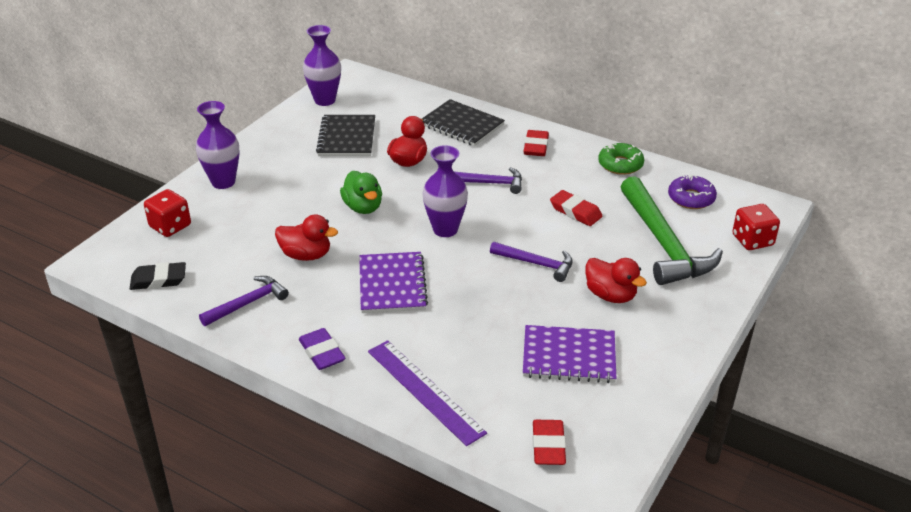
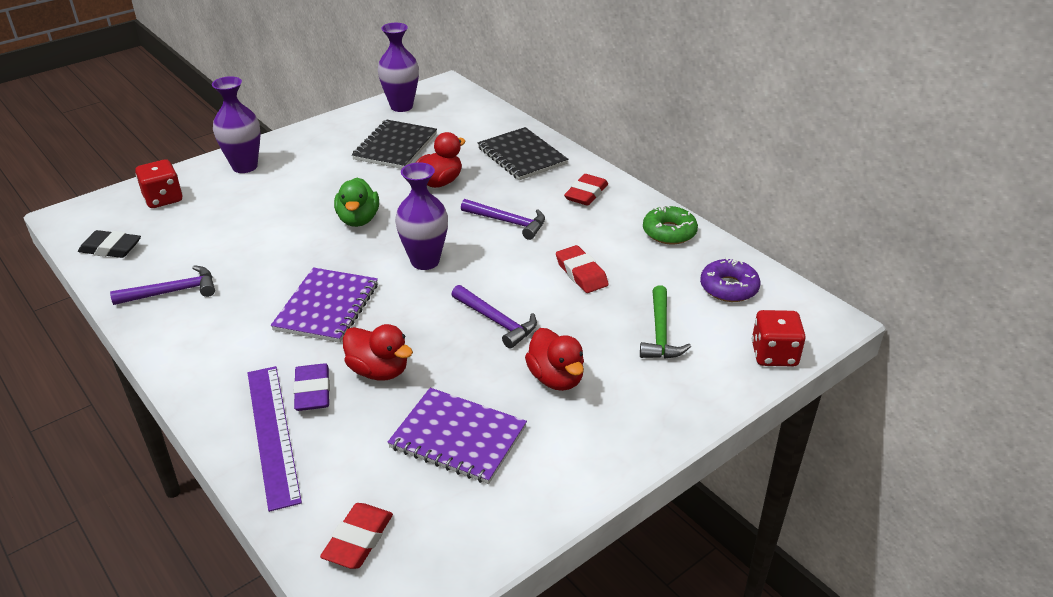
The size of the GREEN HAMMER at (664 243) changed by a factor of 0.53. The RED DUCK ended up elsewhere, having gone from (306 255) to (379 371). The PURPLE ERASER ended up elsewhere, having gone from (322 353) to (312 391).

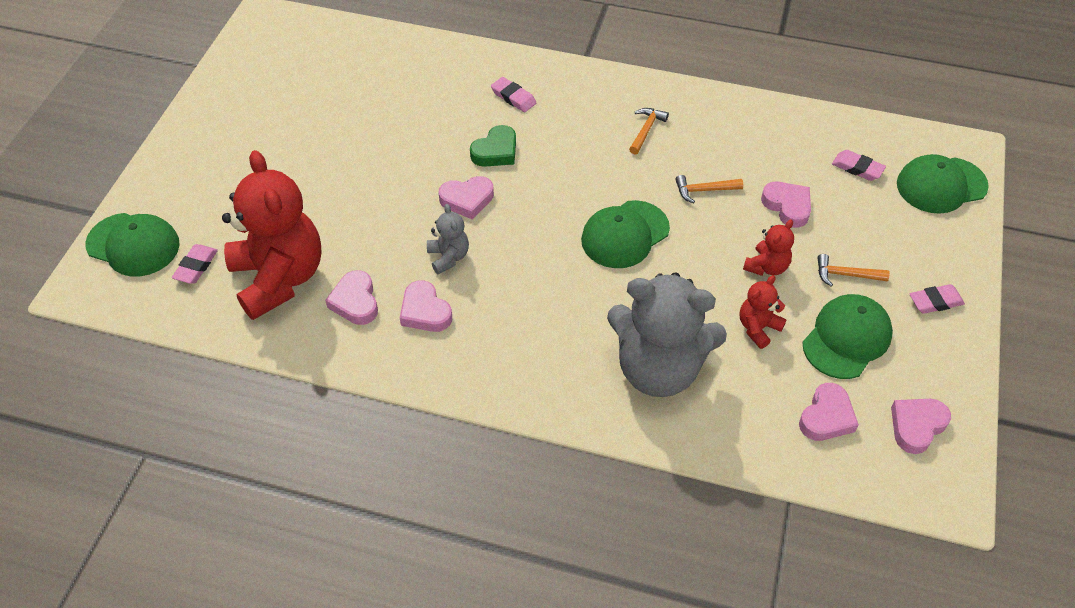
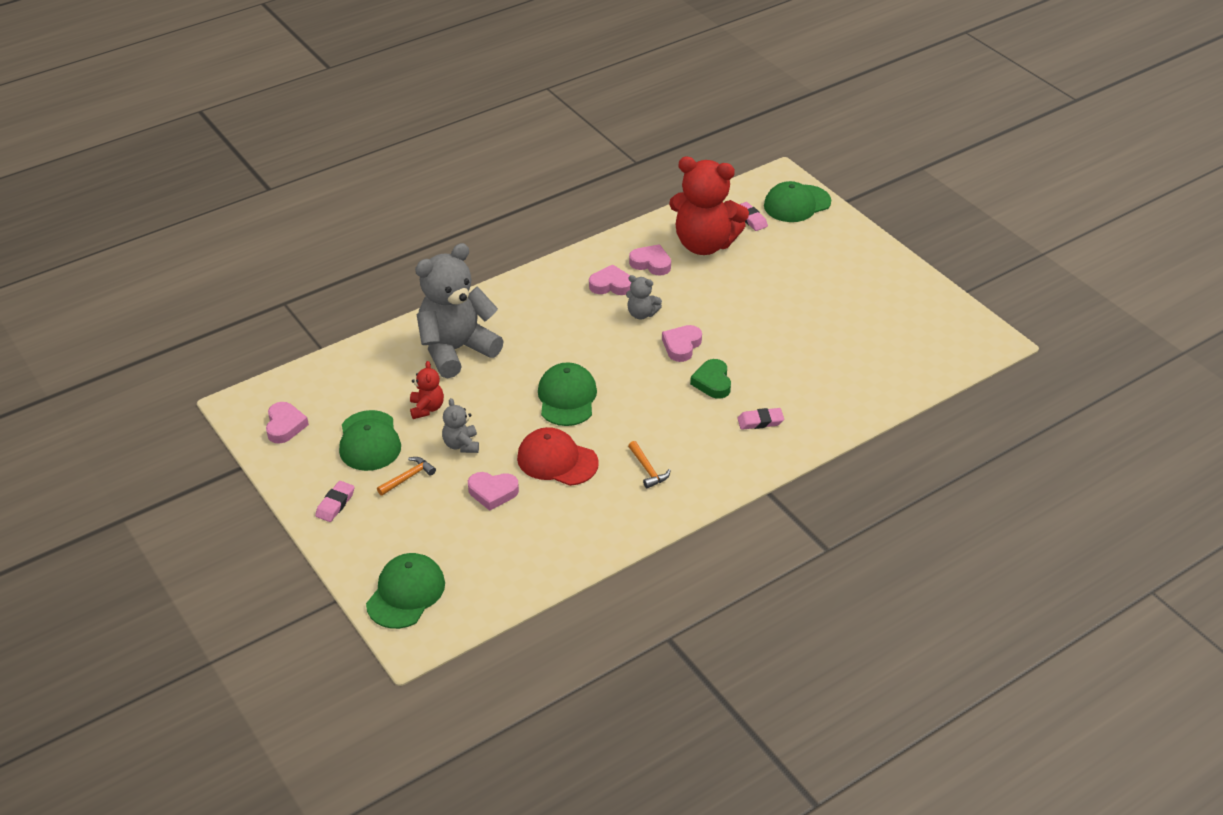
The second view lost the PINK ERASER at (857 168). Where the ORANGE HAMMER stood at (704 190), the RED CAP came to stand at (557 460). What was the RED TEDDY BEAR at (766 267) turned into the GREY TEDDY BEAR at (461 445). The second view lost the PINK HEART at (826 417).

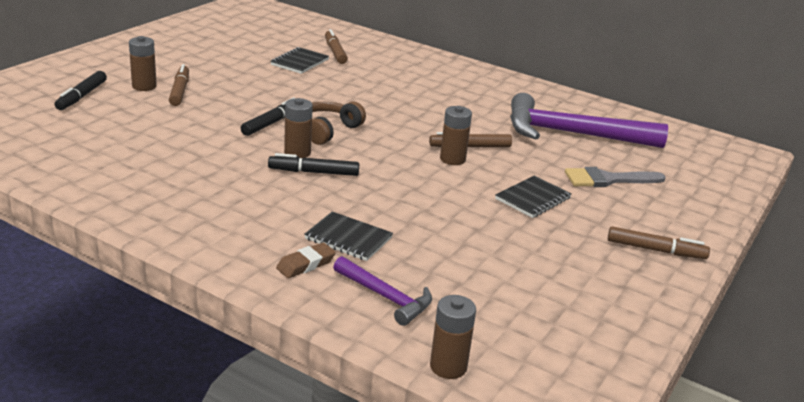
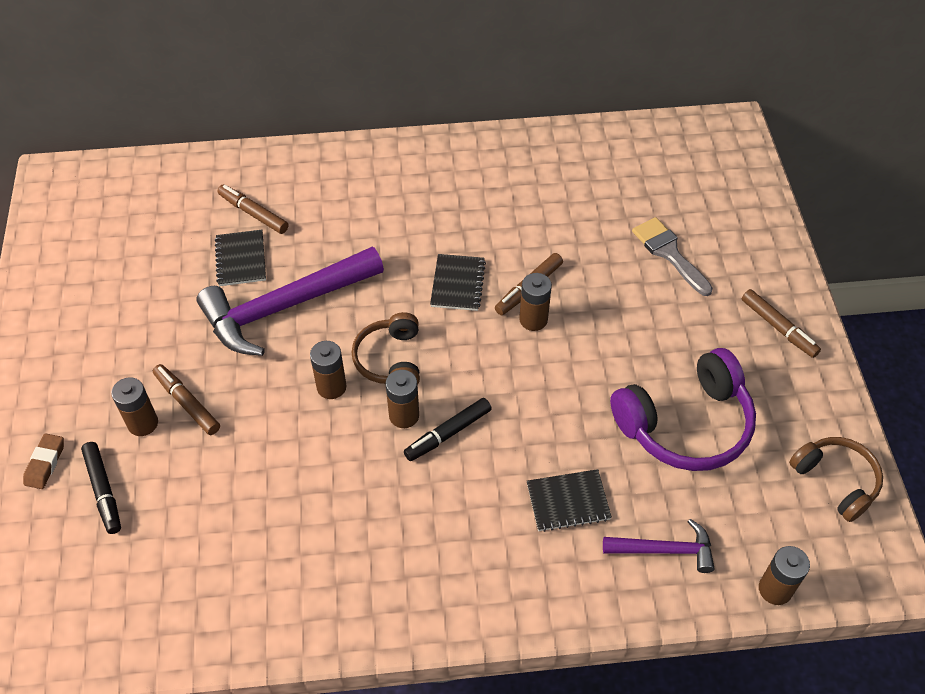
The PURPLE HAMMER ended up elsewhere, having gone from (572 134) to (285 307). Where the BLACK MARKER stood at (271 123), the BROWN BATTERY came to stand at (331 387). The GREY BRUSH at (608 179) ended up facing another way, 105 degrees clockwise from before. The BLACK NOTEBOOK ended up elsewhere, having gone from (532 198) to (457 284). The BROWN MARKER at (655 250) ended up facing another way, 75 degrees clockwise from before. The BROWN ERASER ended up elsewhere, having gone from (305 264) to (45 463). The second view gained the PURPLE HEADPHONES at (686 424). The second view gained the BROWN HEADPHONES at (836 481).

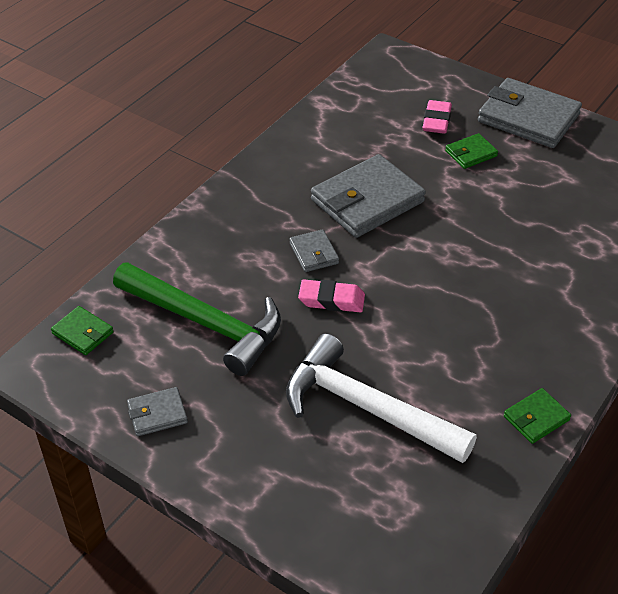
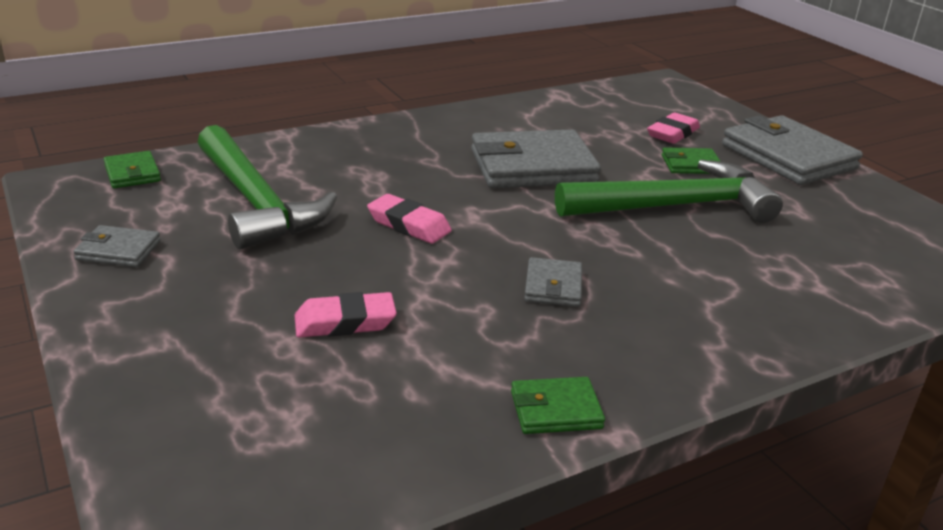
The GREY WALLET ended up elsewhere, having gone from (314 253) to (553 286). Where the WHITE HAMMER stood at (366 407), the PINK ERASER came to stand at (345 322). The second view gained the GREEN HAMMER at (676 206).

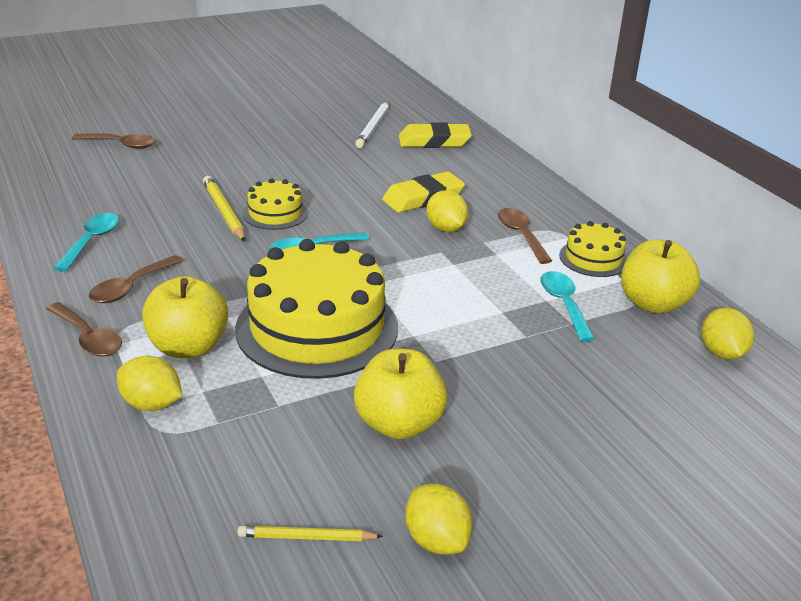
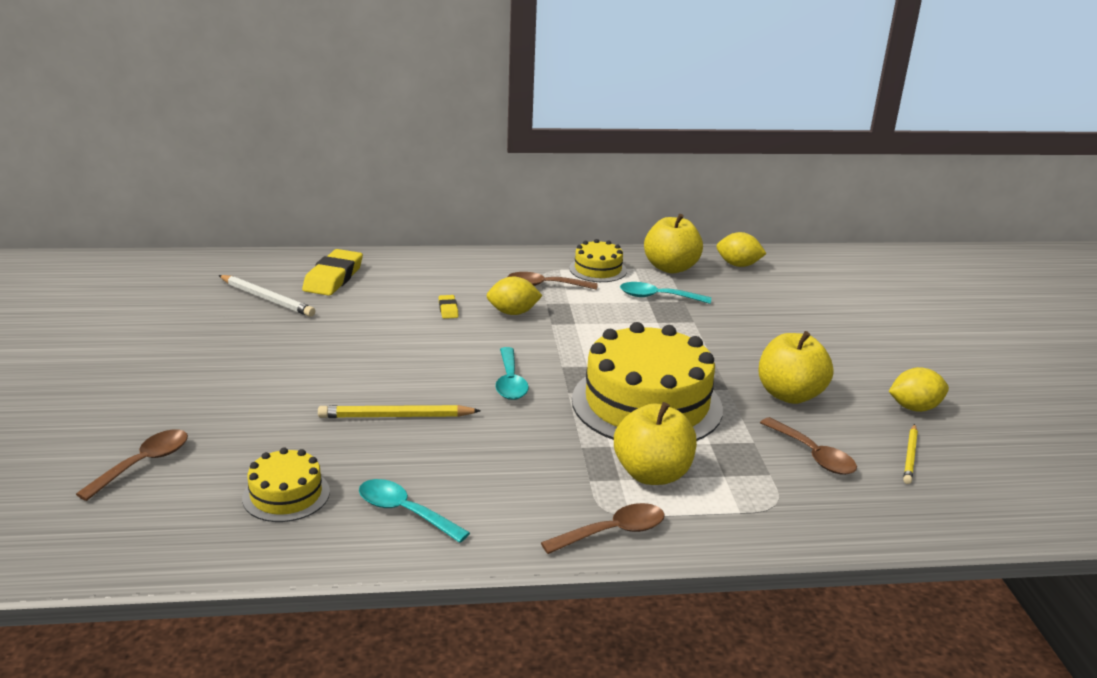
The size of the YELLOW ERASER at (423 198) changed by a factor of 0.48. The YELLOW CAKE ended up elsewhere, having gone from (275 213) to (286 495). The BROWN SPOON ended up elsewhere, having gone from (131 287) to (813 455). The second view lost the YELLOW LEMON at (152 404).

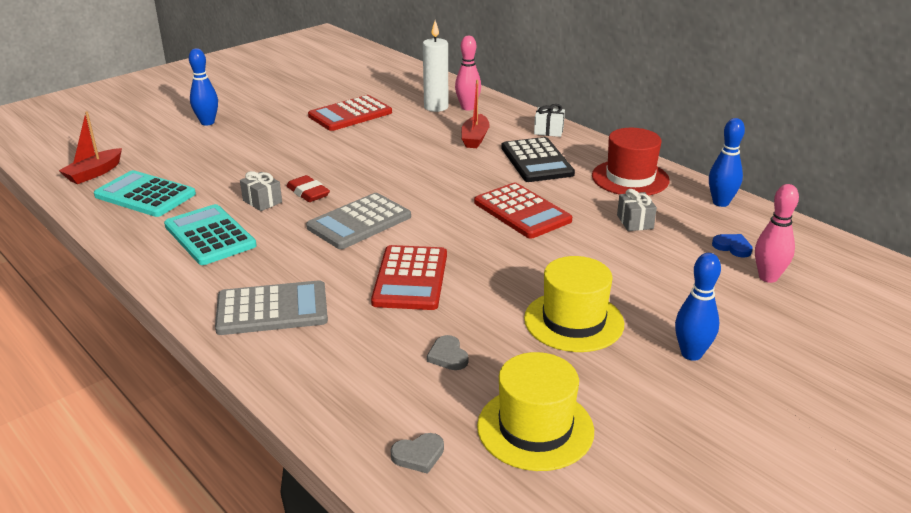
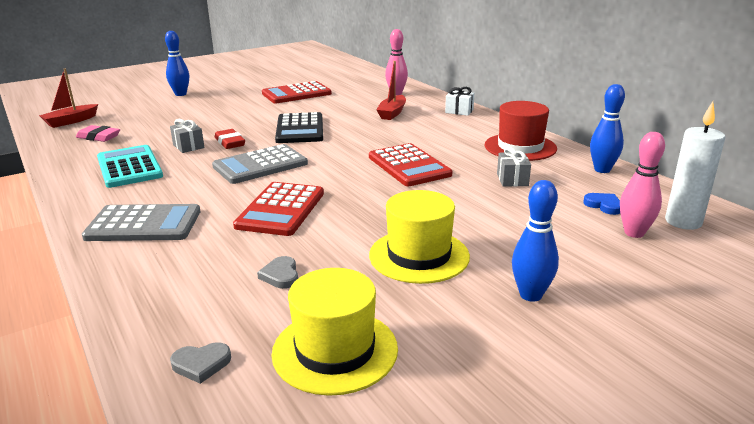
The WHITE CANDLE ended up elsewhere, having gone from (436 107) to (683 222). The BLACK CALCULATOR ended up elsewhere, having gone from (536 161) to (300 129). Where the TURQUOISE CALCULATOR stood at (145 195), the PINK ERASER came to stand at (98 137).

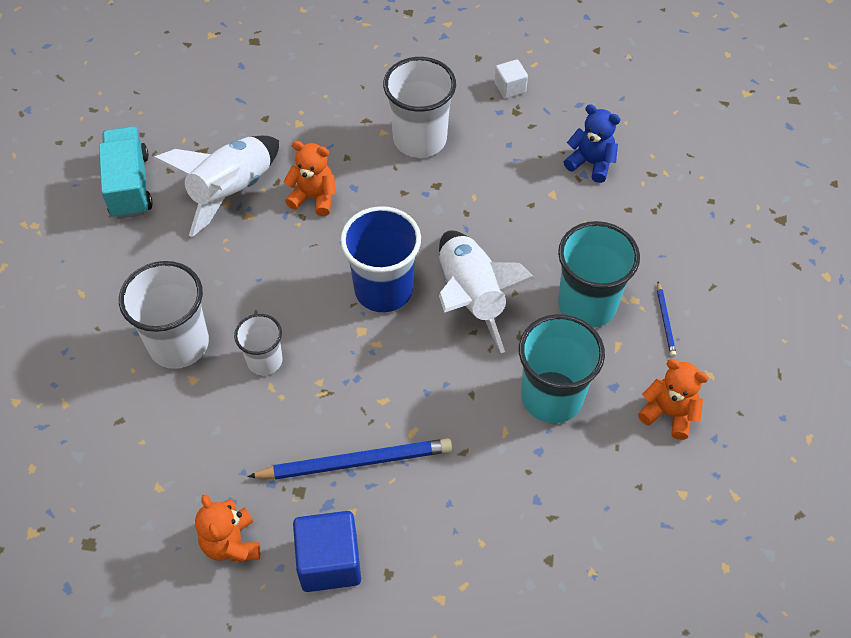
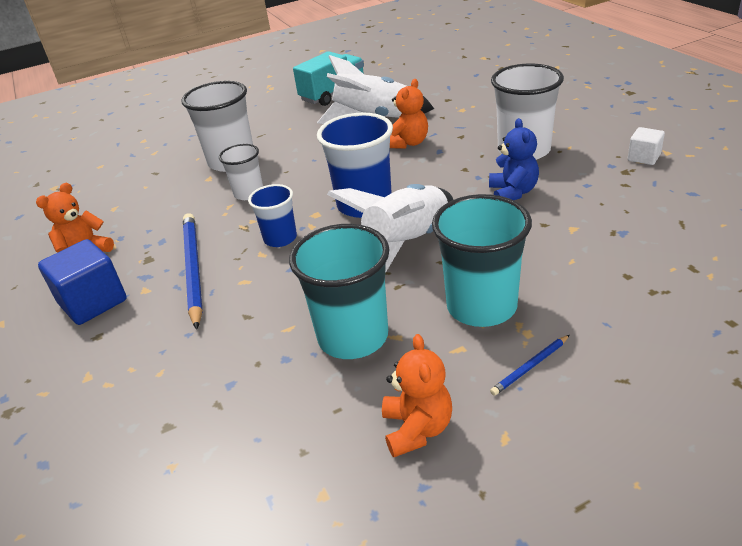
The BLUE TEDDY BEAR ended up elsewhere, having gone from (591 163) to (513 192). The ORANGE TEDDY BEAR at (314 197) ended up facing another way, 45 degrees clockwise from before. The BLUE PENCIL at (355 462) ended up facing another way, 150 degrees counterclockwise from before. The second view gained the BLUE CUP at (280 238).

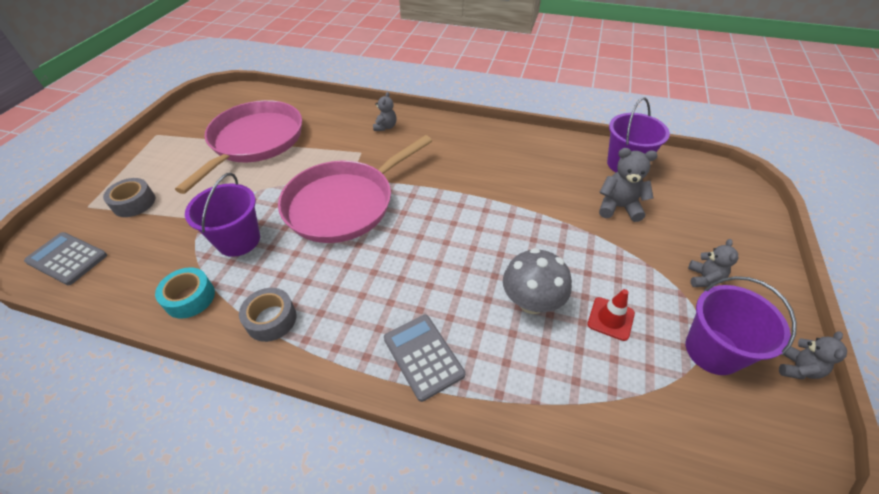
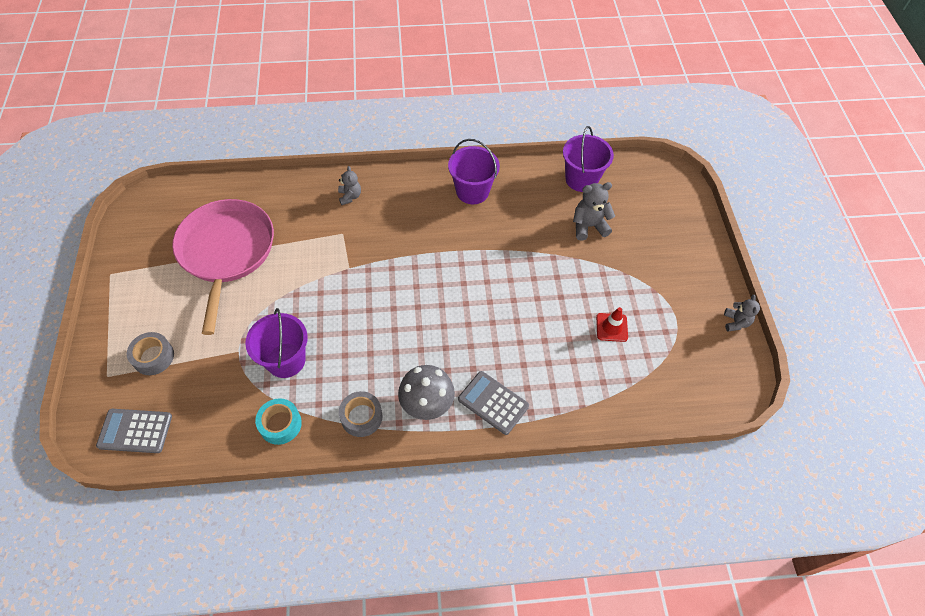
The second view lost the PINK PAN at (344 204). The second view lost the GREY TEDDY BEAR at (704 278). The GREY MUSHROOM ended up elsewhere, having gone from (532 302) to (427 404). The PURPLE BUCKET ended up elsewhere, having gone from (712 351) to (472 191).

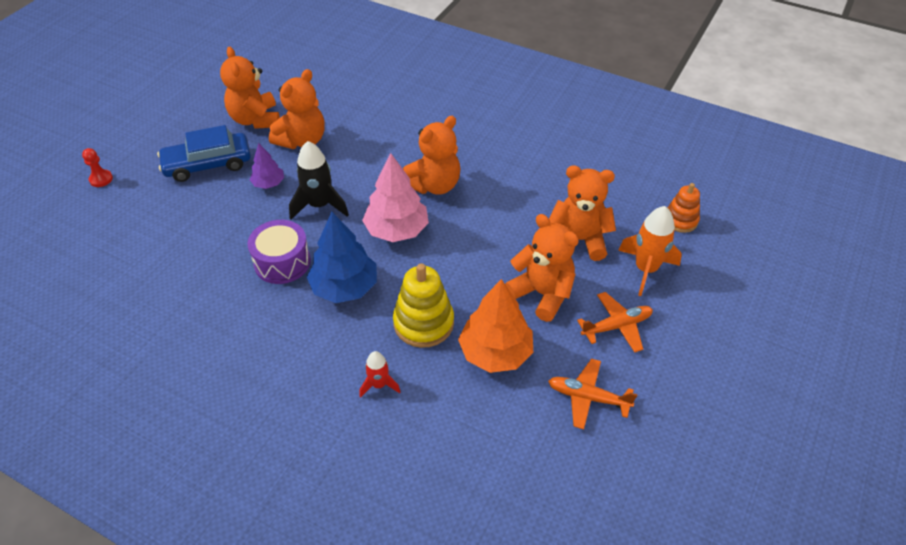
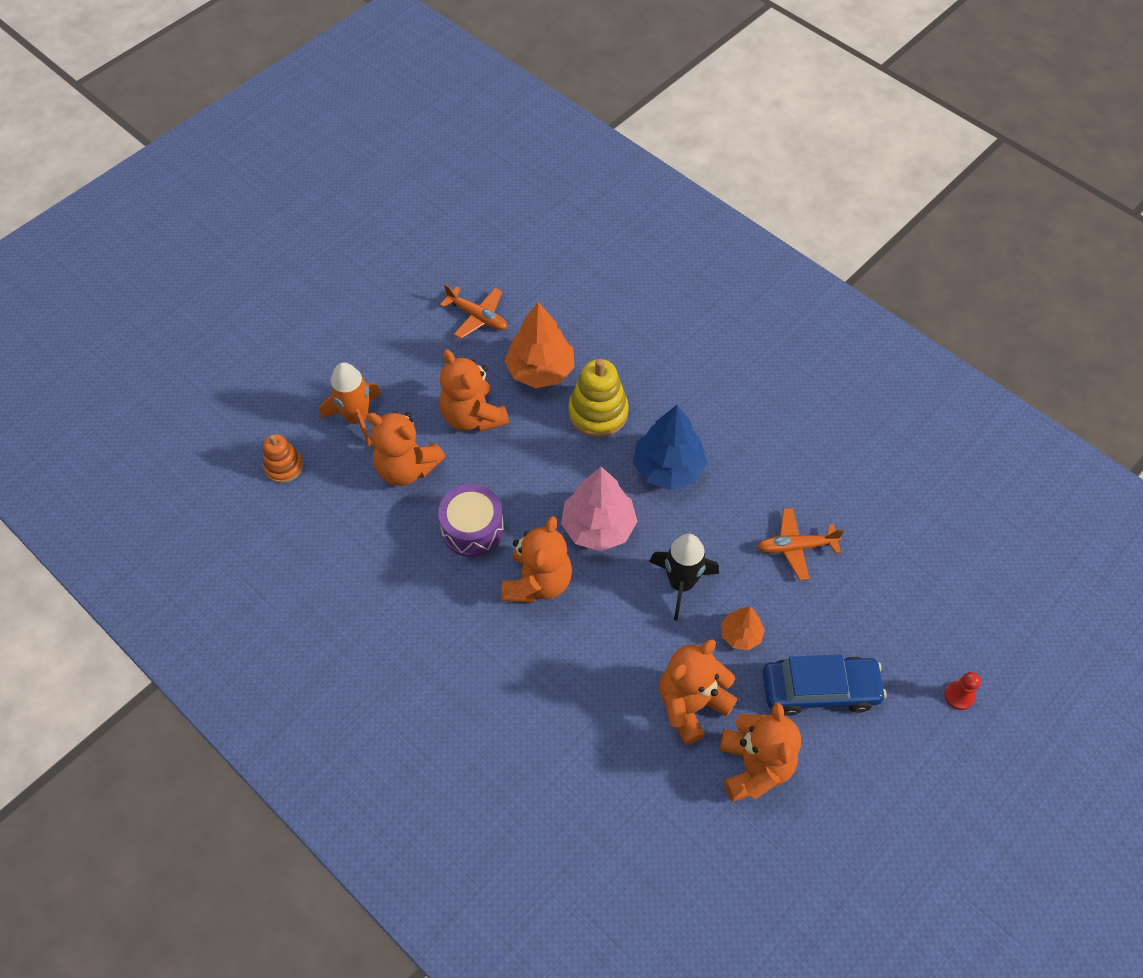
The ORANGE TEDDY BEAR at (434 185) ended up facing another way, 135 degrees clockwise from before. What was the PURPLE TREE at (269 183) turned into the ORANGE TREE at (740 634). The PURPLE DRUM ended up elsewhere, having gone from (282 262) to (472 529). The ORANGE PLANE ended up elsewhere, having gone from (616 326) to (796 547). The second view lost the RED ROCKET at (379 385).

